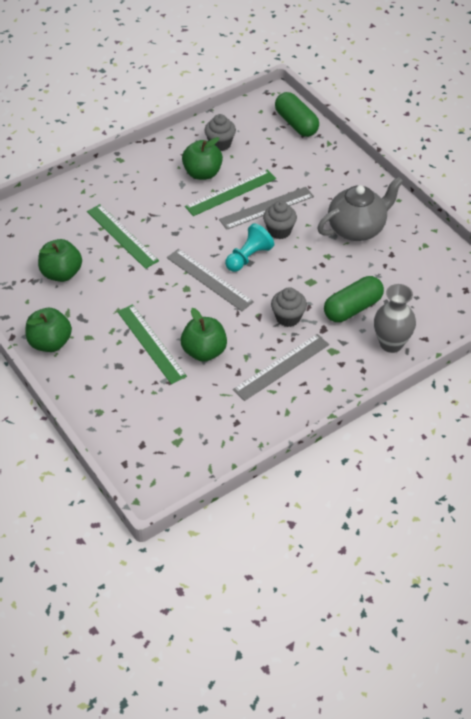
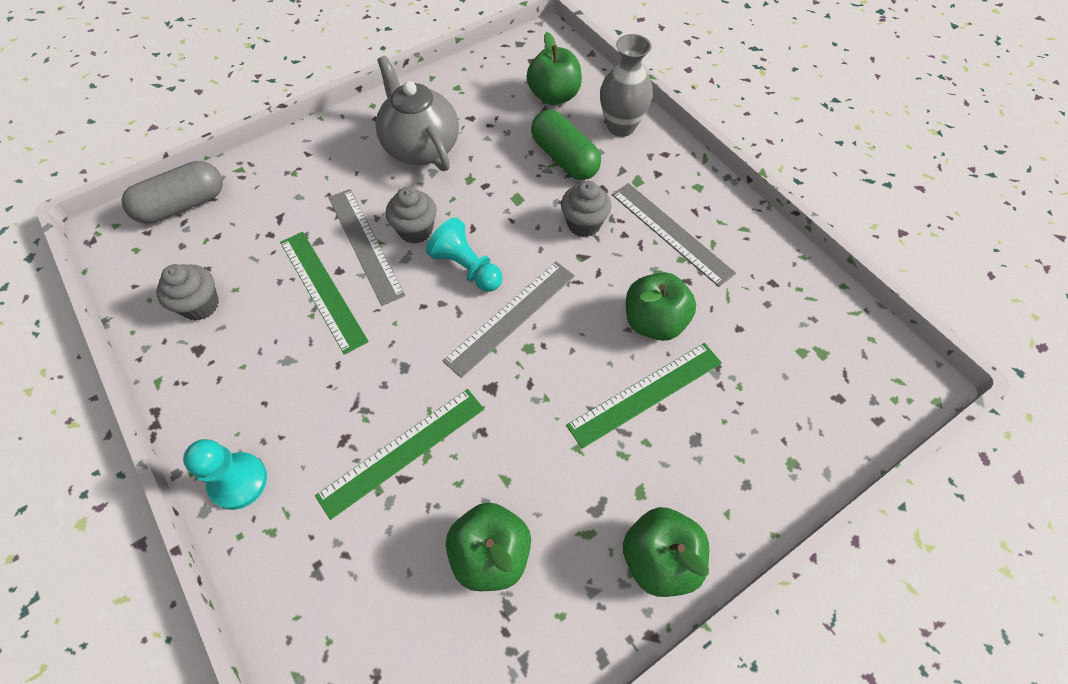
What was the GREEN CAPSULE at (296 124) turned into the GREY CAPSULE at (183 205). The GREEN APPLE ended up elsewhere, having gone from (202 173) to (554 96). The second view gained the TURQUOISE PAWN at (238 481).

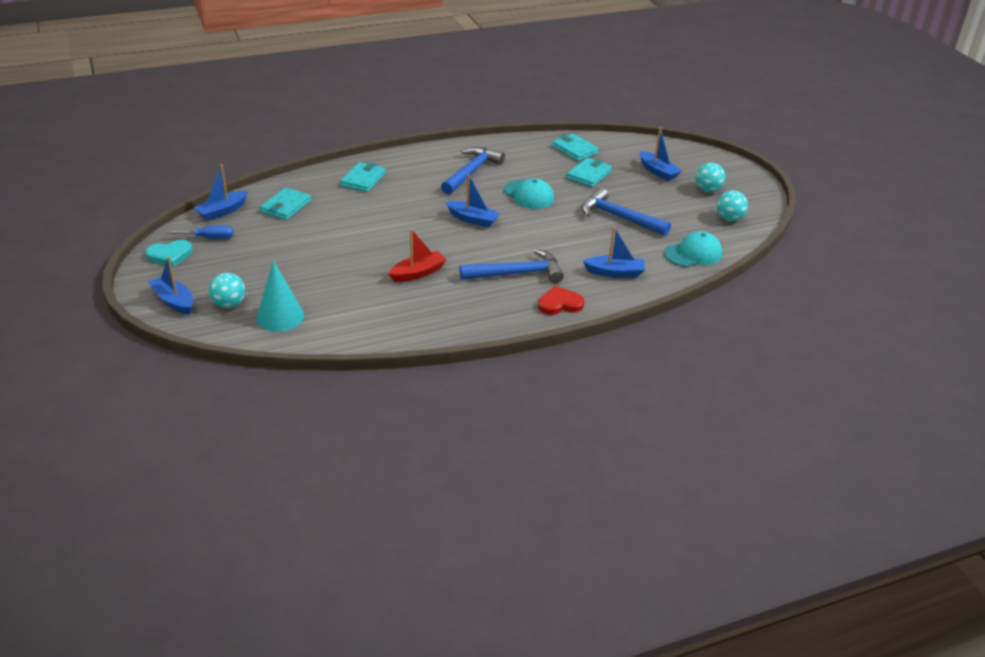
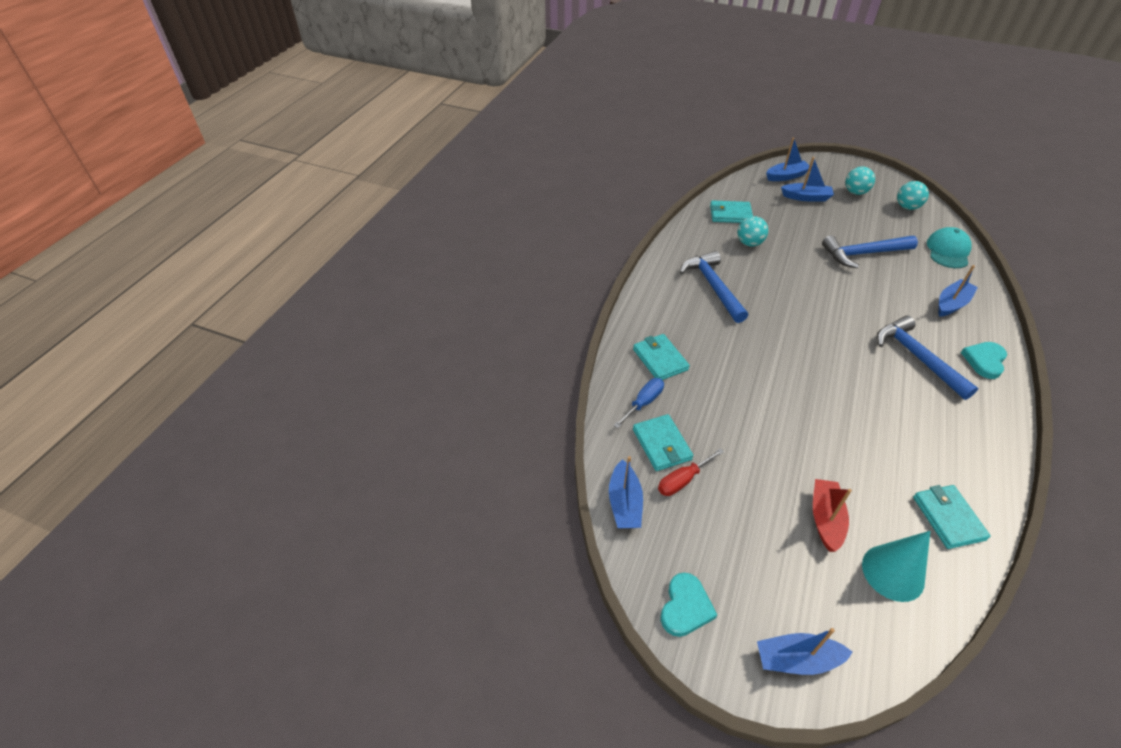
The TURQUOISE WALLET ended up elsewhere, having gone from (589 175) to (948 518). The BLUE BOAT ended up elsewhere, having gone from (473 219) to (786 176). The second view lost the TURQUOISE CAP at (528 195). The BLUE SCREWDRIVER ended up elsewhere, having gone from (209 238) to (643 403). The RED BOAT ended up elsewhere, having gone from (418 273) to (825 519). The BLUE HAMMER at (517 274) ended up facing another way, 60 degrees counterclockwise from before. The TURQUOISE BALL ended up elsewhere, having gone from (229 304) to (749 243). What was the RED HEART at (560 304) turned into the TURQUOISE HEART at (984 361). The second view gained the RED SCREWDRIVER at (683 480).

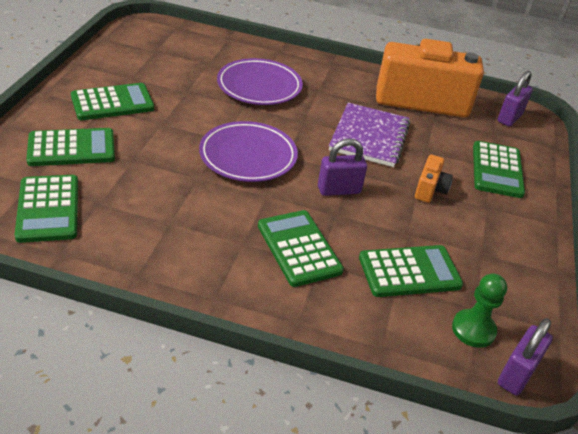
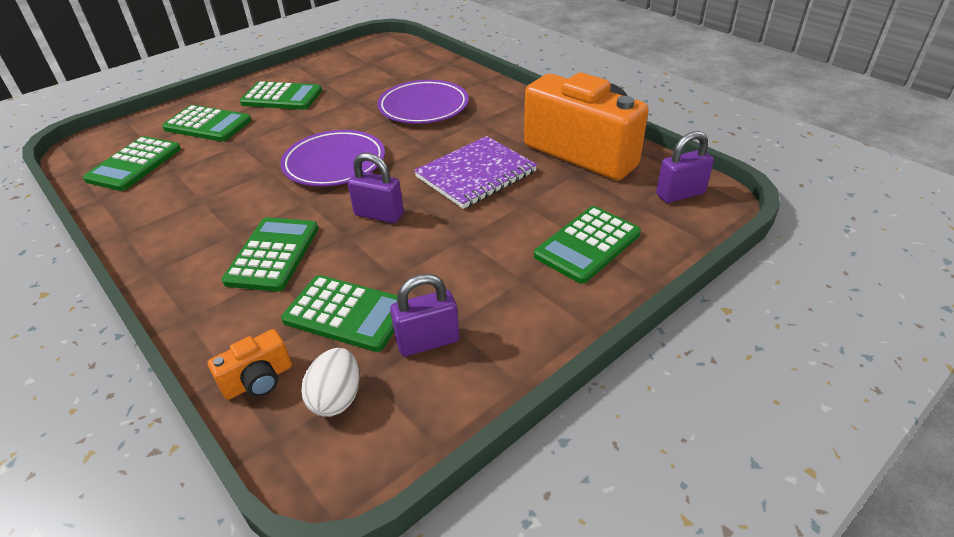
The ORANGE CAMERA ended up elsewhere, having gone from (430 189) to (258 380). Where the GREEN PAWN stood at (473 329), the WHITE EGG came to stand at (336 398). The PURPLE PADLOCK ended up elsewhere, having gone from (516 374) to (428 341).

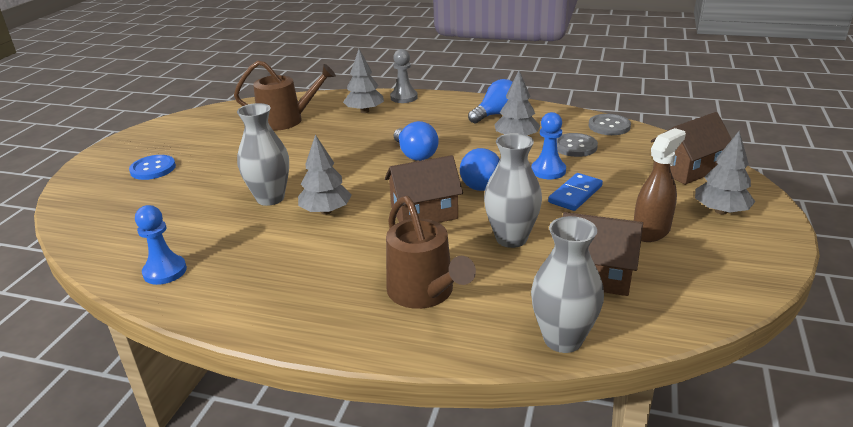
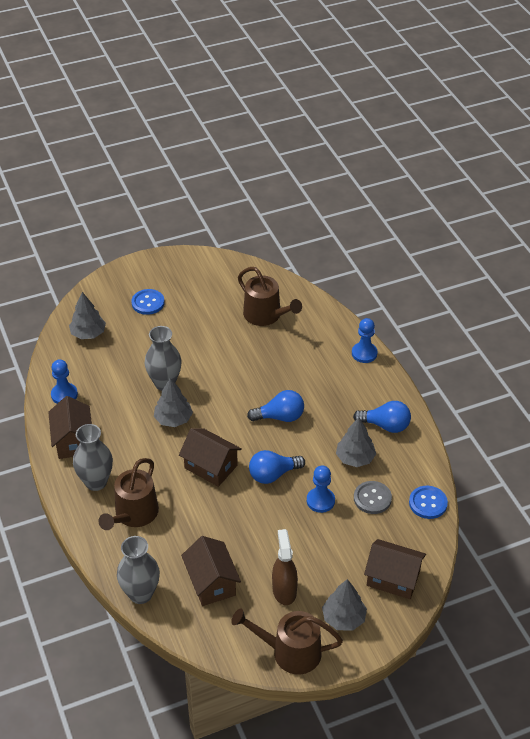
The GREY TREE ended up elsewhere, having gone from (364 111) to (88 333). What was the GREY PAWN at (404 97) turned into the BLUE PAWN at (364 353). What was the GREY BUTTON at (609 126) turned into the BLUE BUTTON at (428 503). The BLUE LIGHT BULB at (415 154) ended up facing another way, 120 degrees counterclockwise from before. The BROWN SPRAY BOTTLE at (651 231) ended up facing another way, 105 degrees counterclockwise from before. The GREY VASE ended up elsewhere, having gone from (511 238) to (96 482). The second view lost the BLUE DOMINO at (575 194). The second view gained the BROWN HOUSE at (73 441). The second view gained the BROWN WATERING CAN at (290 652).

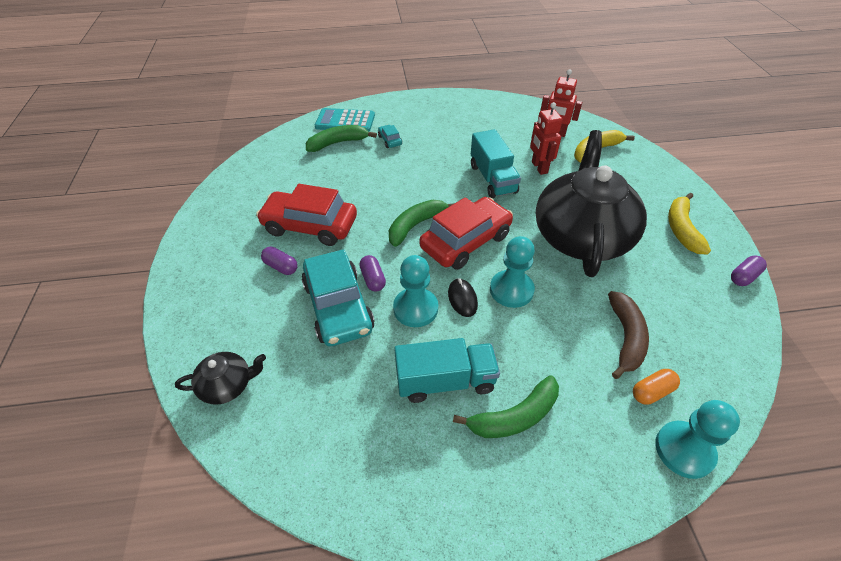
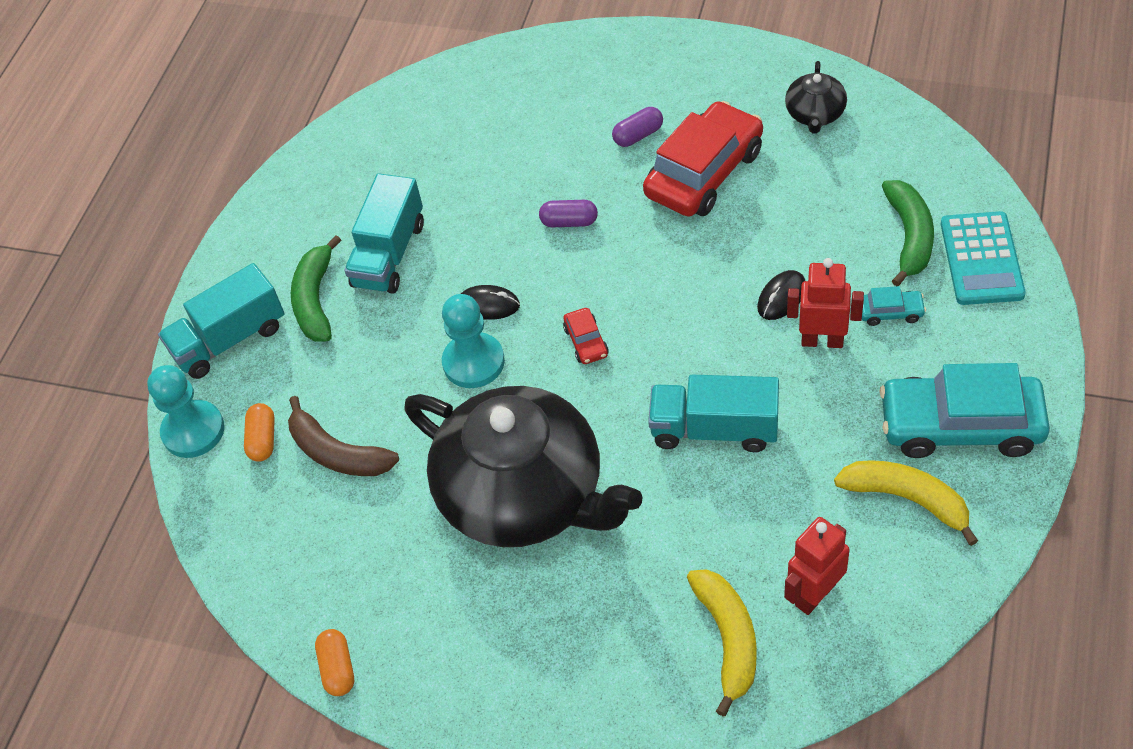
The RED ROBOT ended up elsewhere, having gone from (539 167) to (822 341). The TURQUOISE CALCULATOR at (345 121) ended up facing another way, 150 degrees clockwise from before. The YELLOW BANANA ended up elsewhere, having gone from (681 229) to (907 499). The size of the RED CAR at (466 241) changed by a factor of 0.43. The second view lost the GREEN BANANA at (416 225). The TURQUOISE CAR ended up elsewhere, having gone from (338 307) to (960 425). The second view lost the TURQUOISE PAWN at (415 308). What was the PURPLE CAPSULE at (743 277) turned into the ORANGE CAPSULE at (338 668). The BLACK TEAPOT ended up elsewhere, having gone from (227 385) to (815 114). The second view gained the TURQUOISE TRUCK at (230 340). The second view gained the BLACK MOUSE at (781 297).

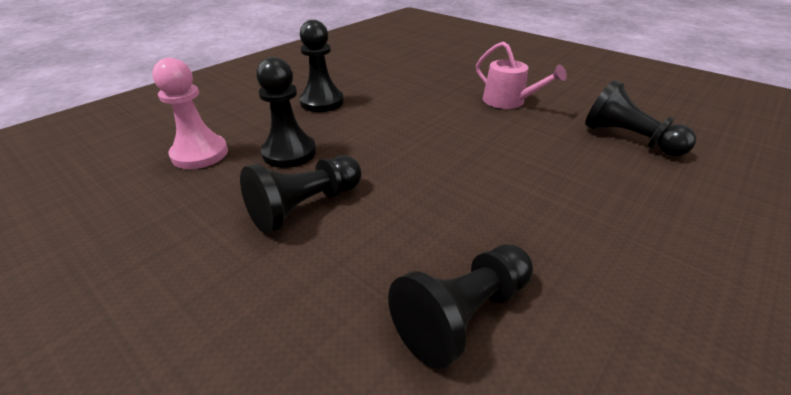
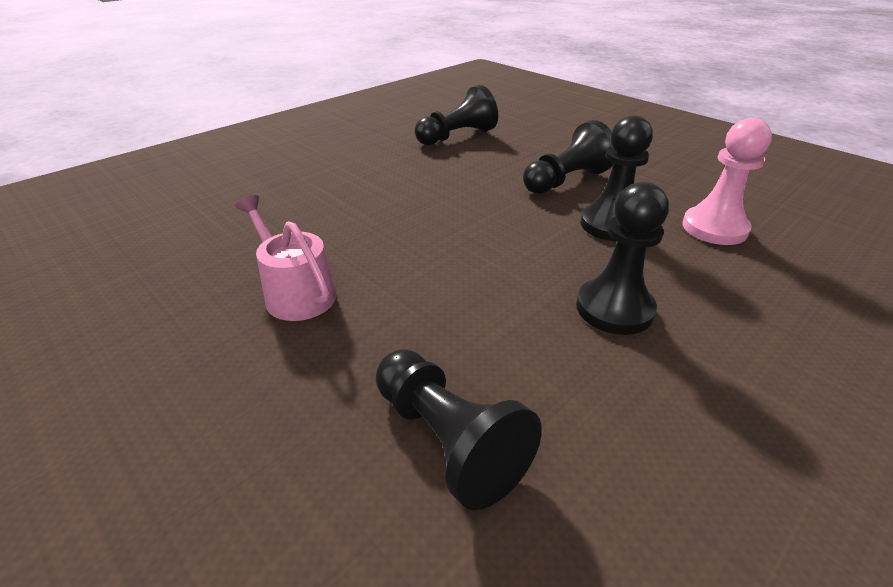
The BLACK PAWN ended up elsewhere, having gone from (628 139) to (448 440).

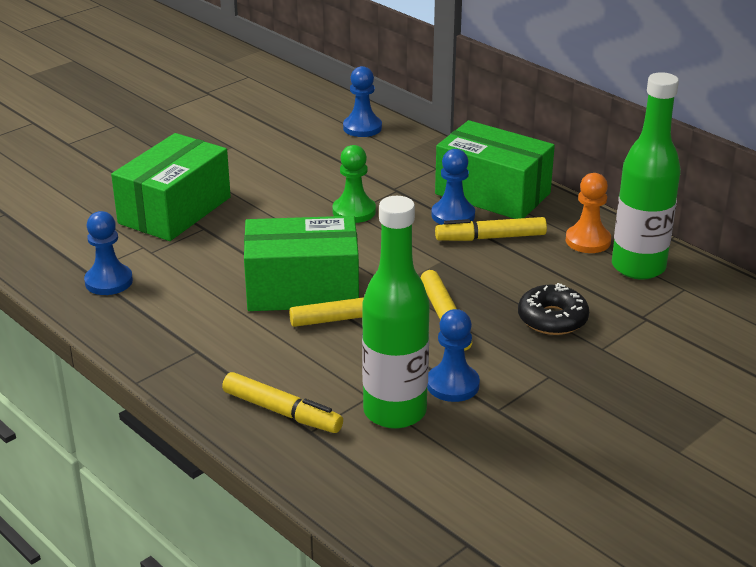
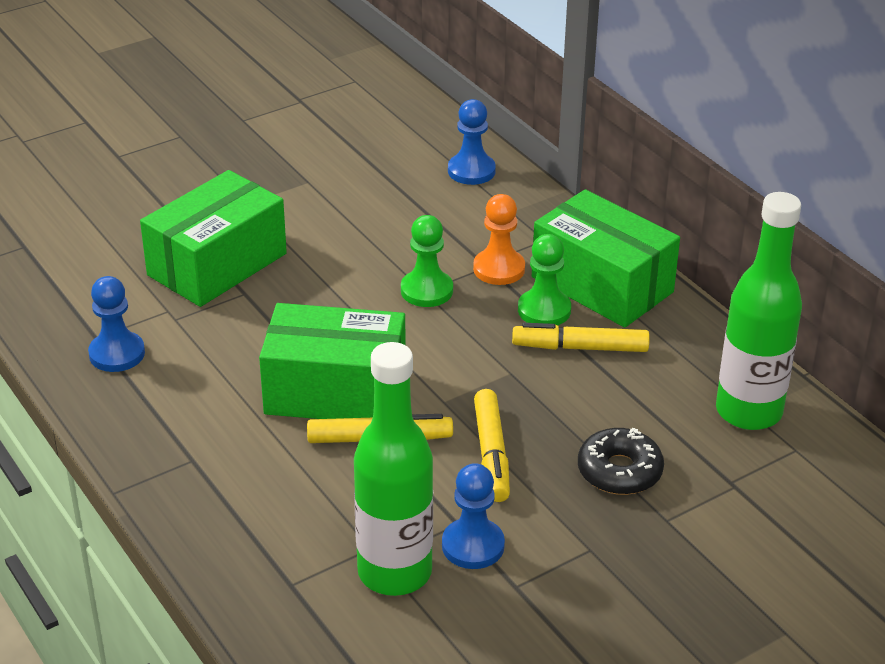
What was the BLUE PAWN at (453 215) turned into the GREEN PAWN at (544 310). The ORANGE PAWN ended up elsewhere, having gone from (588 241) to (499 269). The second view lost the YELLOW MARKER at (282 411).

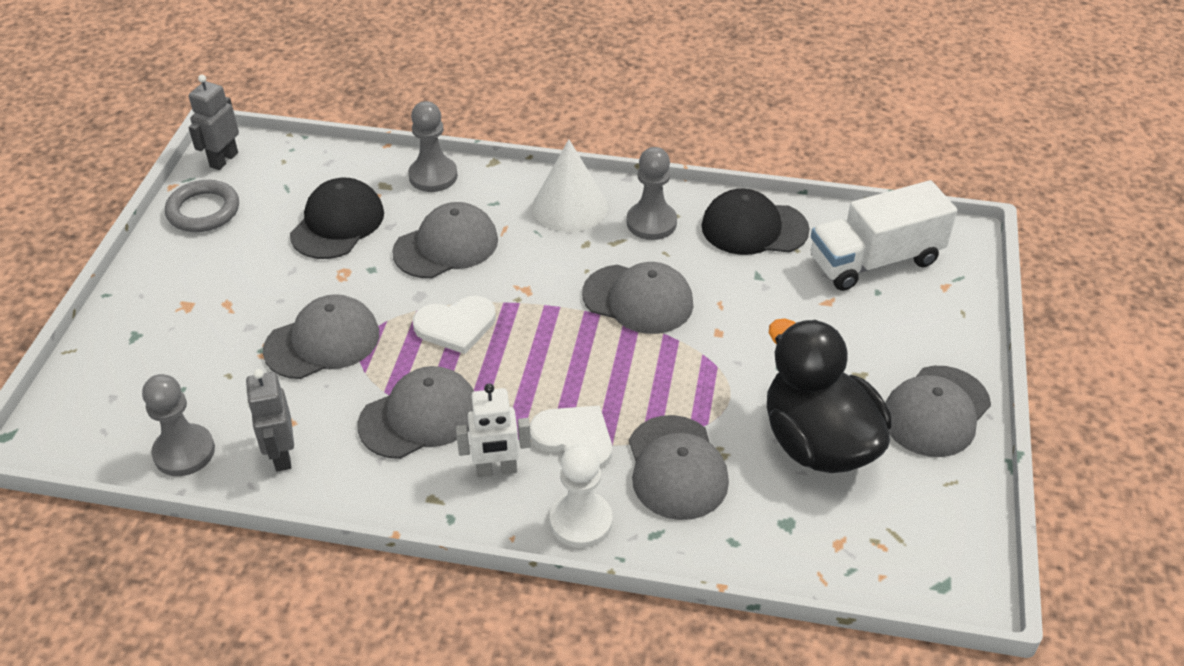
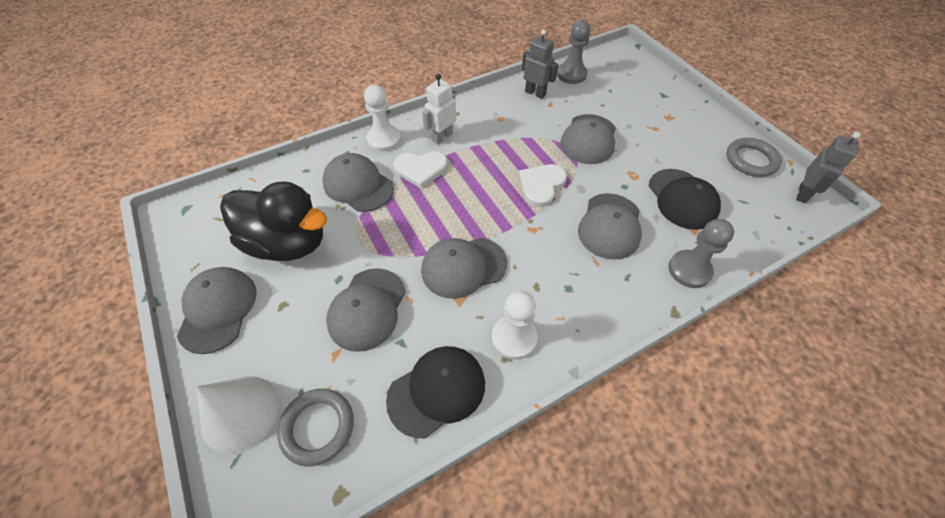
The GREY ROBOT at (223 160) ended up facing another way, 45 degrees clockwise from before. The WHITE CONE ended up elsewhere, having gone from (570 206) to (240 413). What was the GREY PAWN at (651 223) turned into the WHITE PAWN at (514 337). Where the WHITE TRUCK stood at (875 261), the GREY RING came to stand at (318 427). The GREY CAP ended up elsewhere, having gone from (419 416) to (367 309).

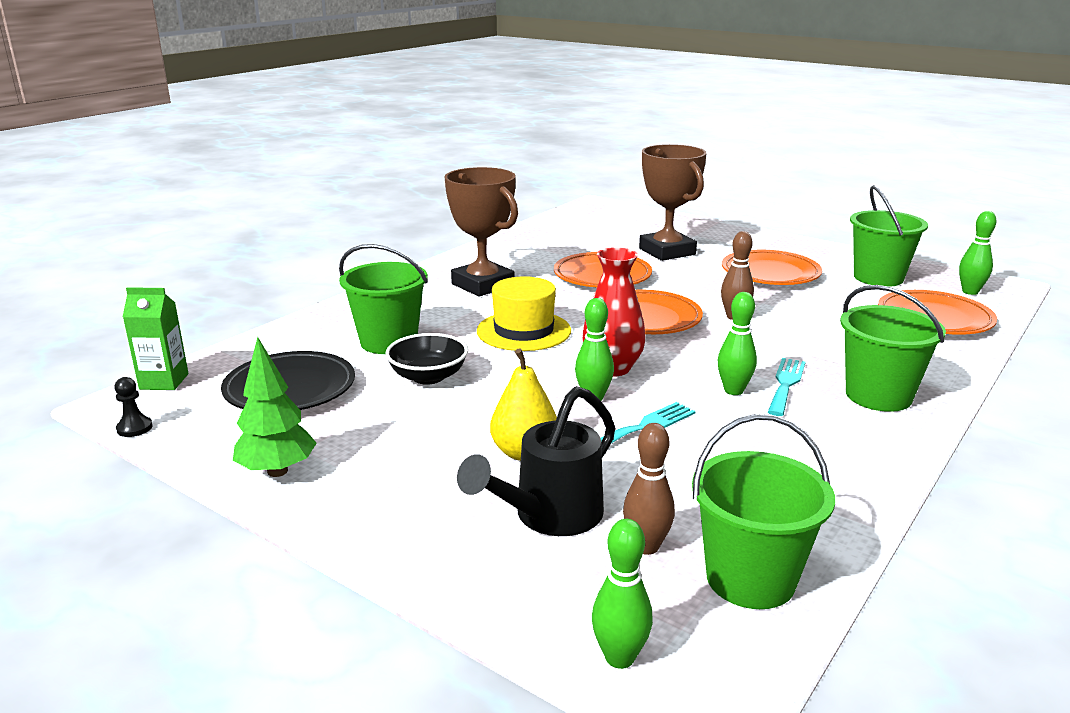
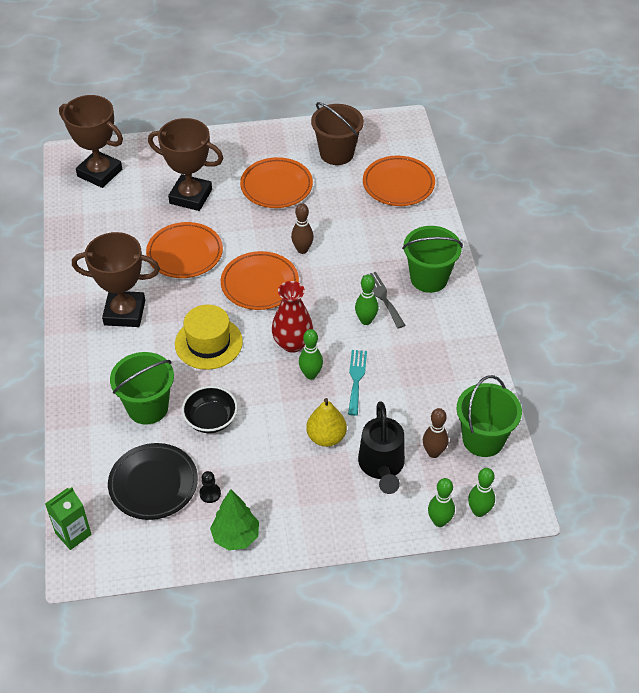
What was the GREEN BUCKET at (878 278) turned into the BROWN BUCKET at (336 153). The GREEN BOWLING PIN ended up elsewhere, having gone from (970 292) to (439 521). What was the TURQUOISE FORK at (786 384) turned into the GREY FORK at (383 298). The BLACK PAWN ended up elsewhere, having gone from (134 428) to (210 493). The second view gained the BROWN TROPHY at (100 173).

